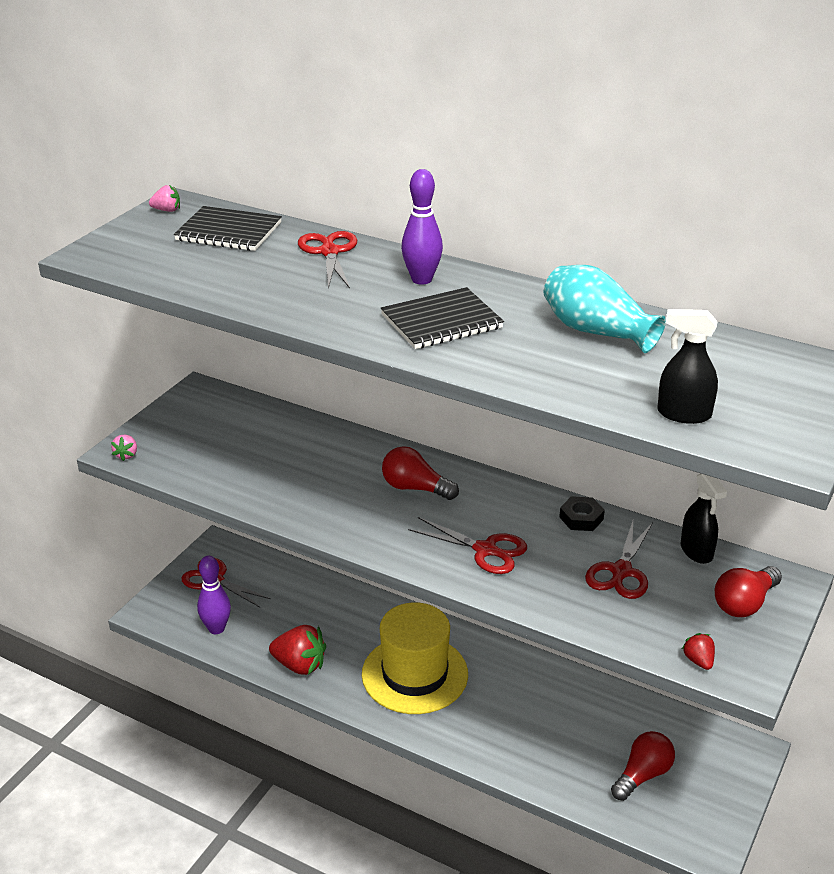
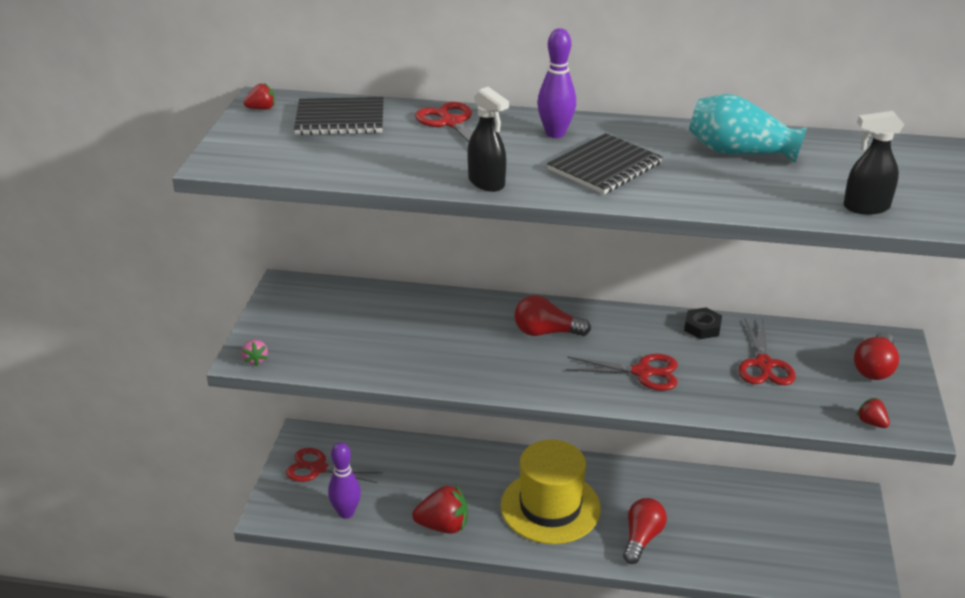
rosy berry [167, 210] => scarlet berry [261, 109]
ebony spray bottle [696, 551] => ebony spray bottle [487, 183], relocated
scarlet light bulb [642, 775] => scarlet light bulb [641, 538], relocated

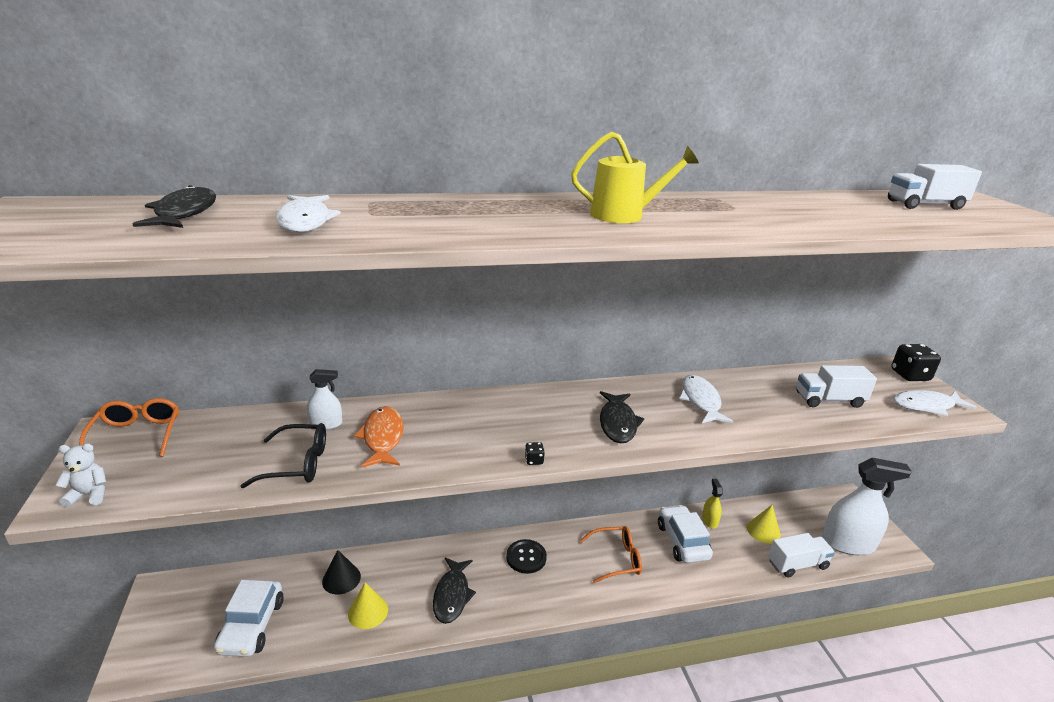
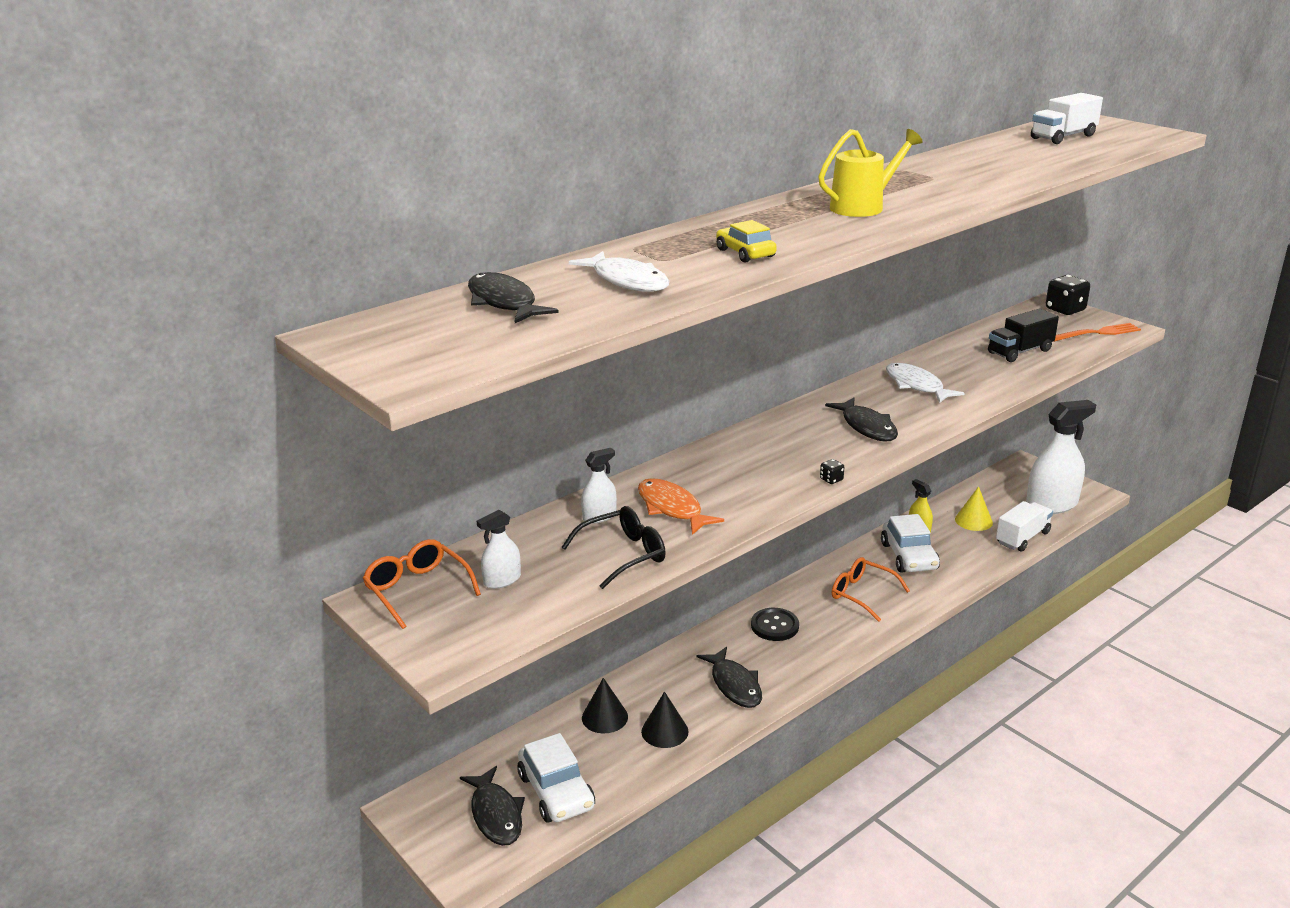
nothing => ebony fish [496, 814]
nothing => white spray bottle [502, 580]
golden solid cone [368, 612] => ebony solid cone [664, 731]
nothing => golden car [745, 253]
orange eyeglasses [616, 559] => orange eyeglasses [862, 594], 105 degrees counterclockwise
white car [682, 541] => white car [909, 556], 150 degrees counterclockwise
white truck [829, 400] => ebony truck [1020, 351]
white fish [926, 406] => orange table fork [1097, 333]
white teddy [89, 495] => nothing

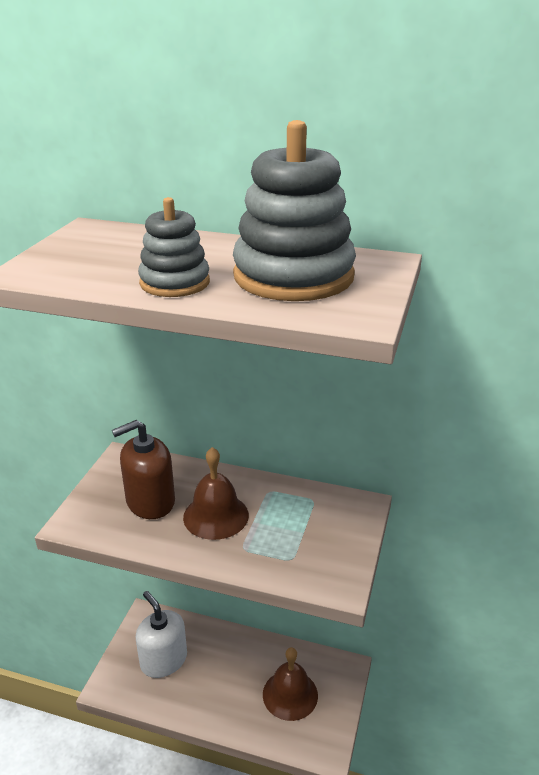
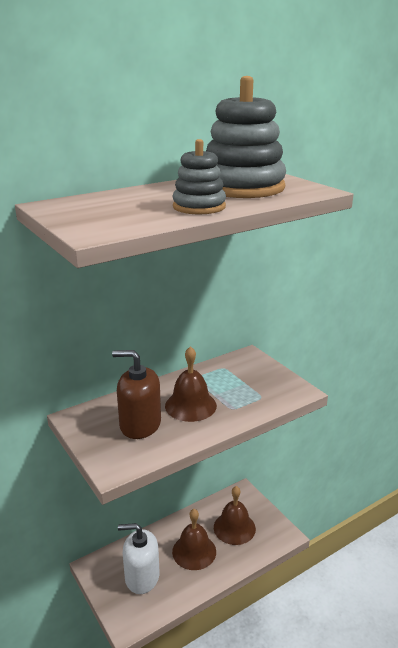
brown pump bottle [150, 501] => brown pump bottle [140, 424], 90 degrees clockwise
nothing => brown bell [194, 551]

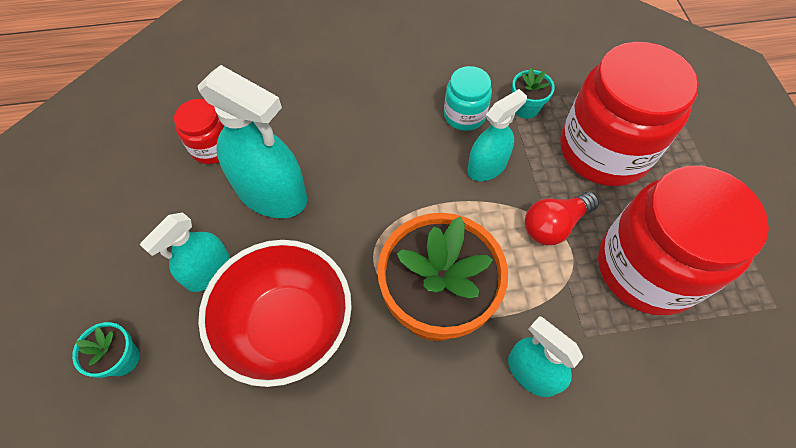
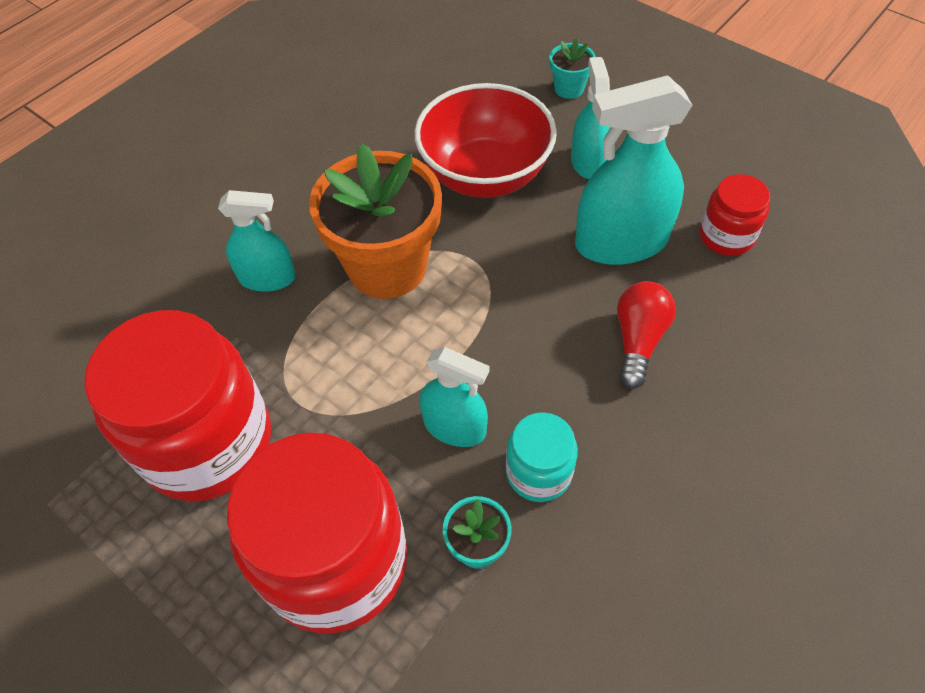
turquoise spray bottle [487, 166] => turquoise spray bottle [454, 427], 75 degrees counterclockwise
scarlet light bulb [554, 225] => scarlet light bulb [638, 340], relocated

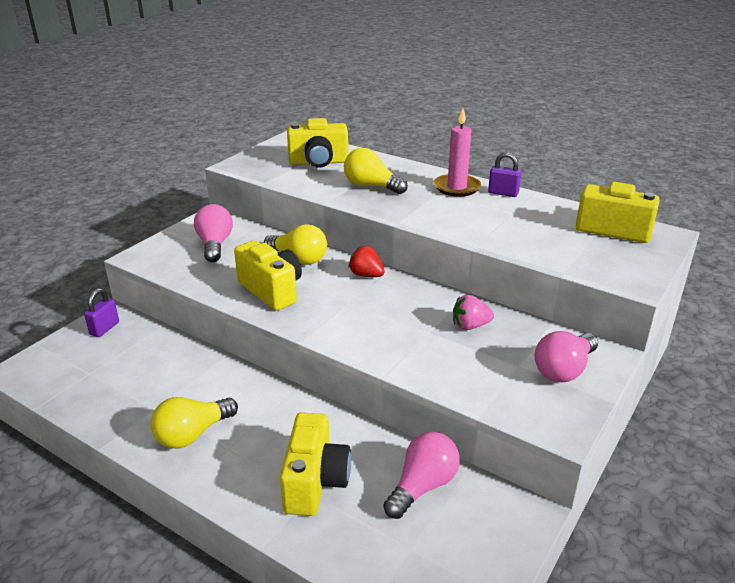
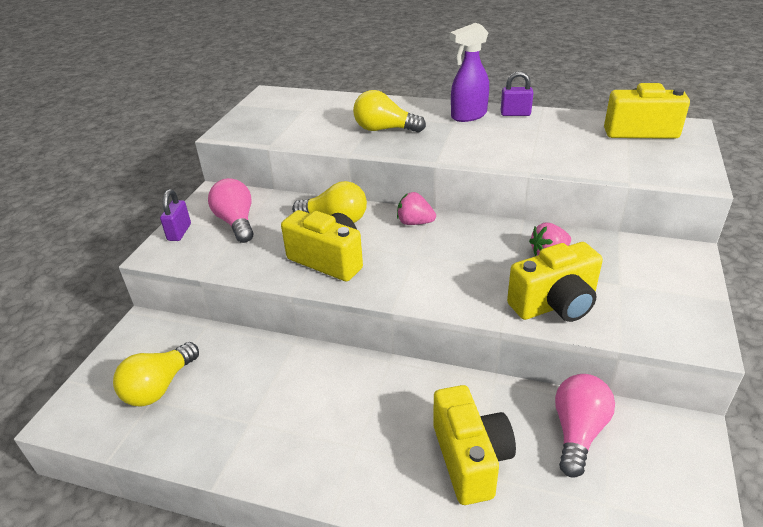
golden light bulb [192, 434] => golden light bulb [159, 387], relocated
violet lock [104, 328] => violet lock [179, 232], relocated
scarlet berry [366, 275] => rosy berry [415, 222]
rosy candle [457, 187] => violet spray bottle [468, 116]
golden photo camera [318, 162] => golden photo camera [555, 304], relocated
rosy light bulb [564, 370] => nothing

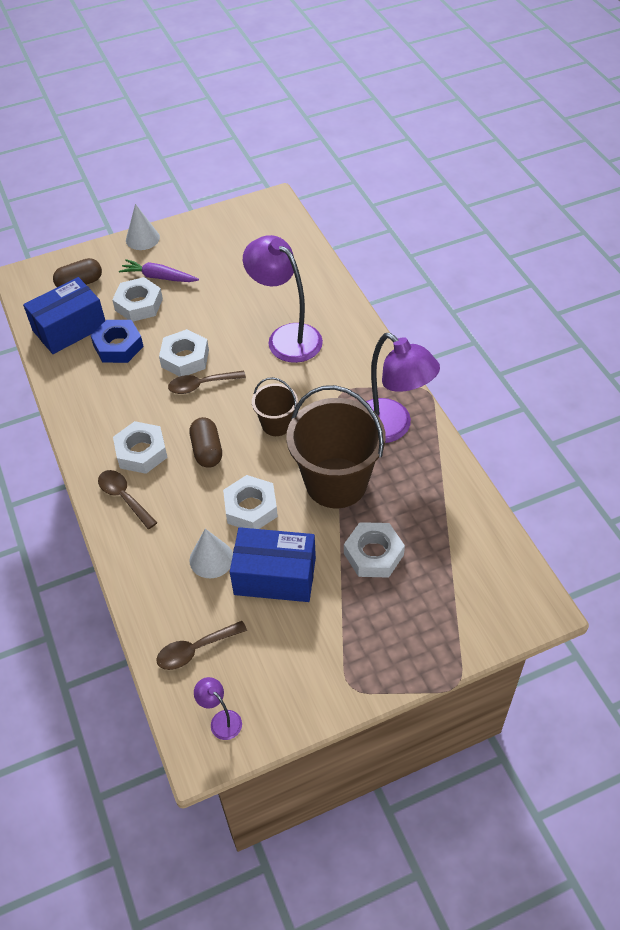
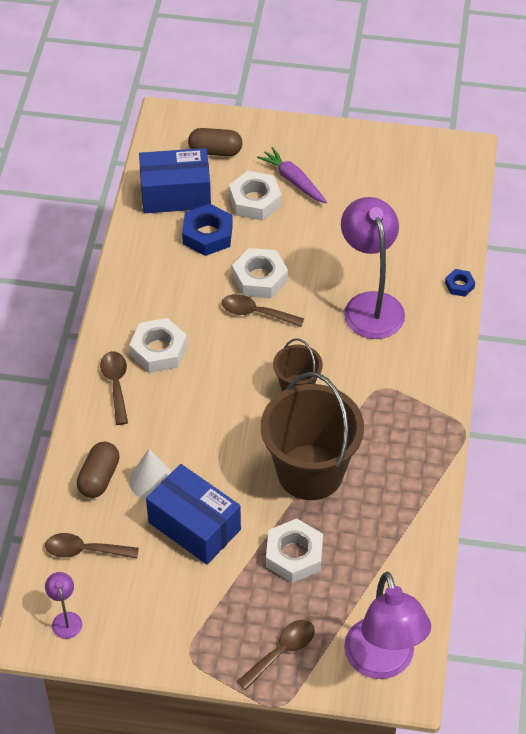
brown pill [207, 450] => brown pill [99, 478], relocated
nothing => brown tablespoon [281, 652]
violet desk lamp [391, 428] => violet desk lamp [383, 662], relocated
nothing => royal blue nut [459, 285]
white solid cone [142, 238] => nothing
white nut [251, 508] => nothing

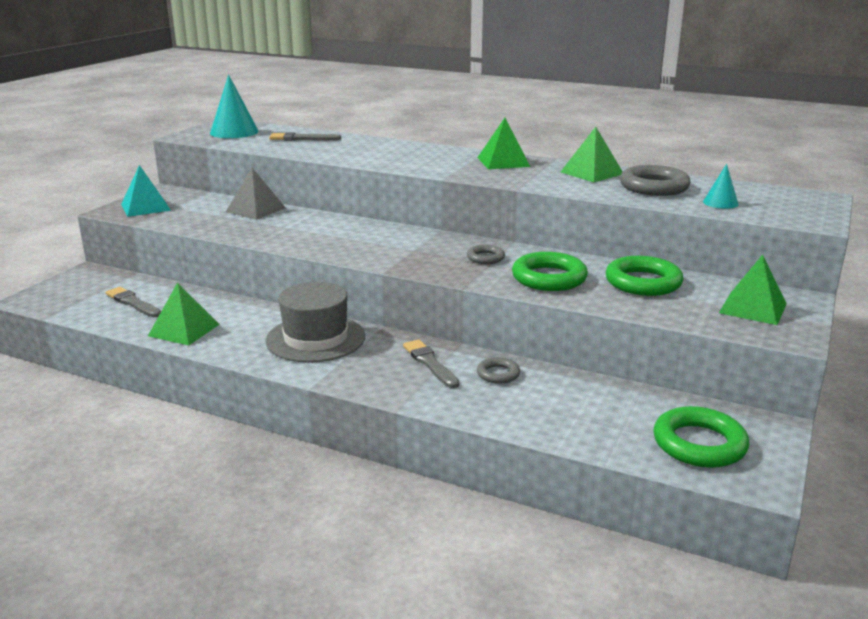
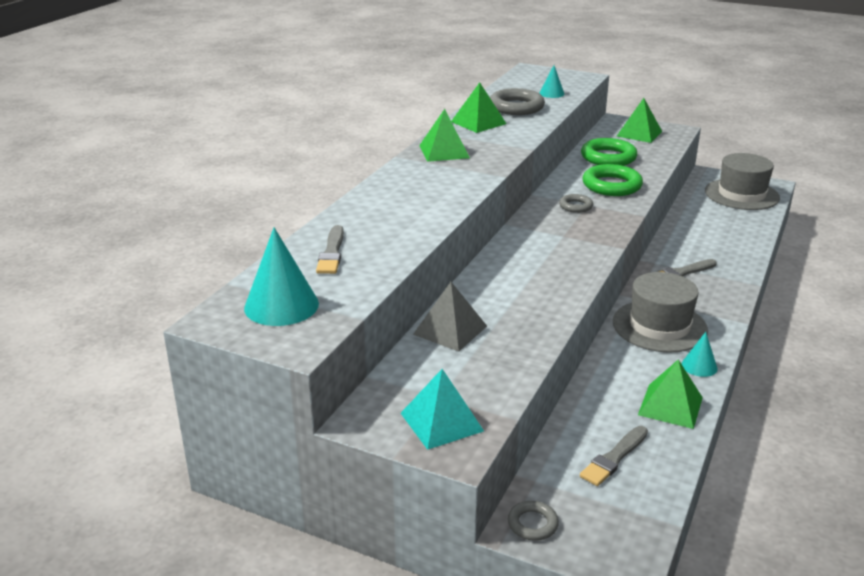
gray hoop [498, 374] => gray hoop [532, 524], relocated
nothing => turquoise solid cone [699, 366]
leaf-green hoop [699, 444] => gray tall hat [741, 194]

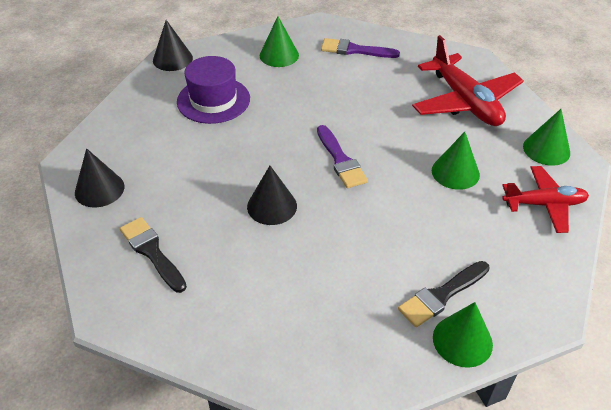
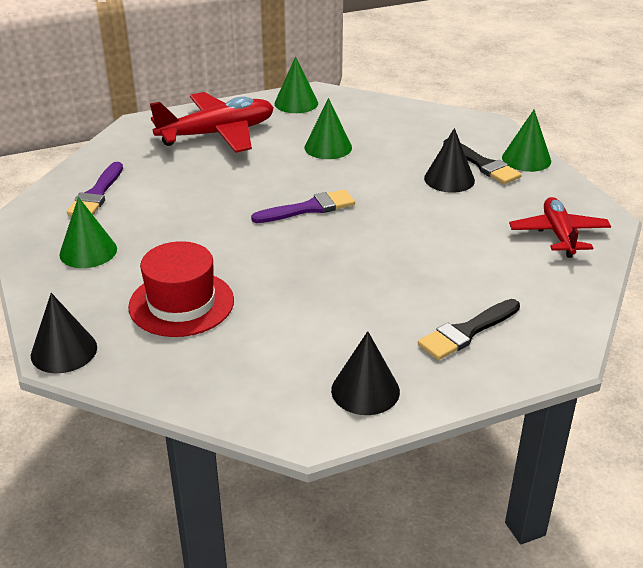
violet tall hat [213, 100] => scarlet tall hat [181, 303]
ebony solid cone [272, 206] => ebony solid cone [449, 179], relocated
scarlet aeroplane [544, 204] => scarlet aeroplane [558, 234], relocated

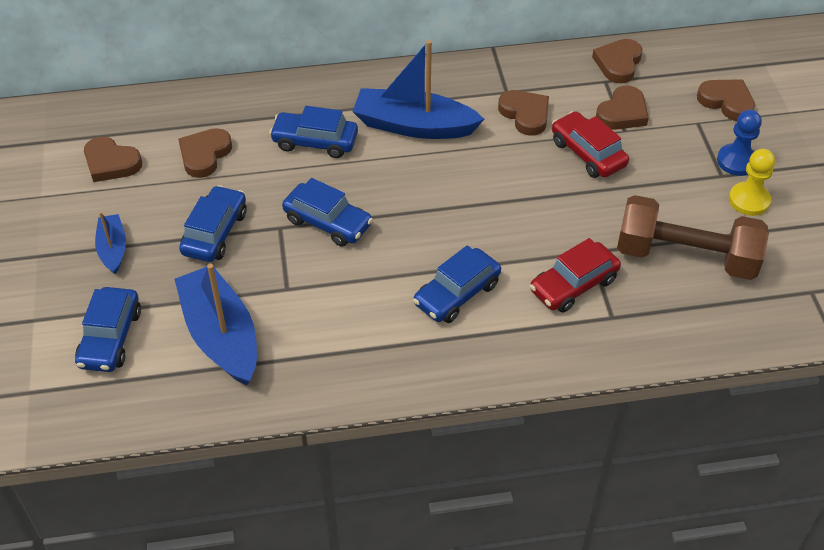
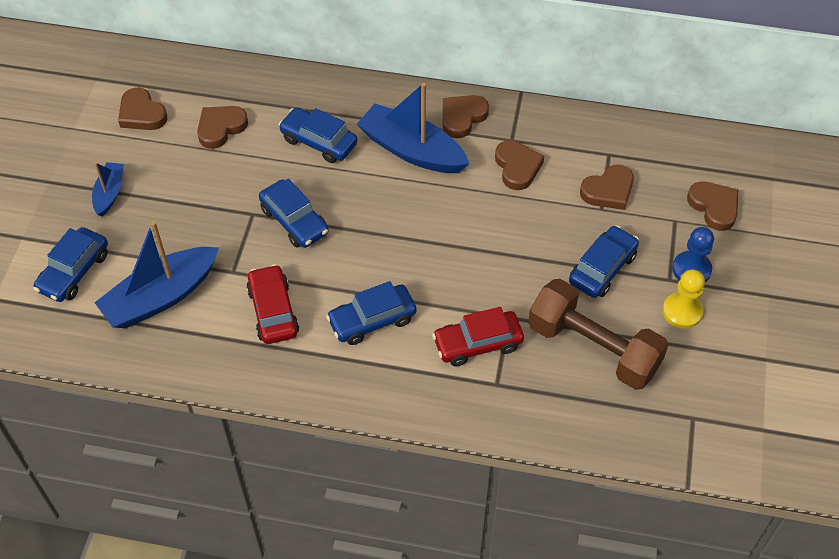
royal blue sailboat [221, 335] => royal blue sailboat [161, 297], 120 degrees counterclockwise
scarlet car [588, 153] => scarlet car [273, 311], relocated
brown heart shape [618, 63] => brown heart shape [462, 117], relocated
royal blue car [215, 232] => royal blue car [602, 268], relocated

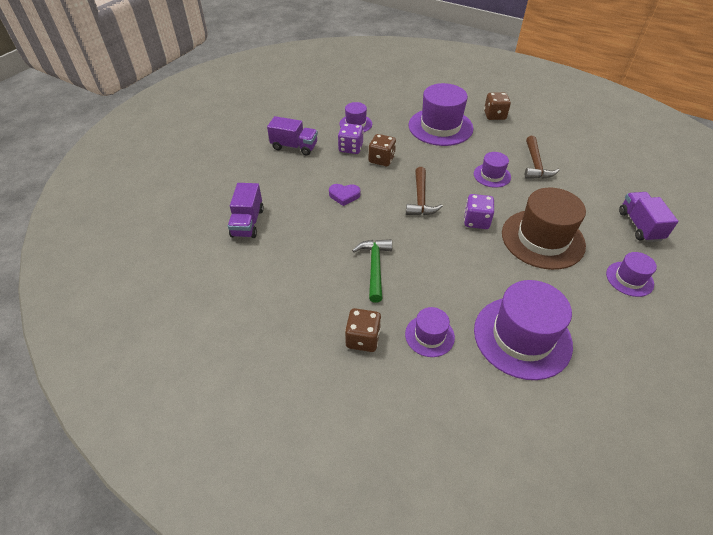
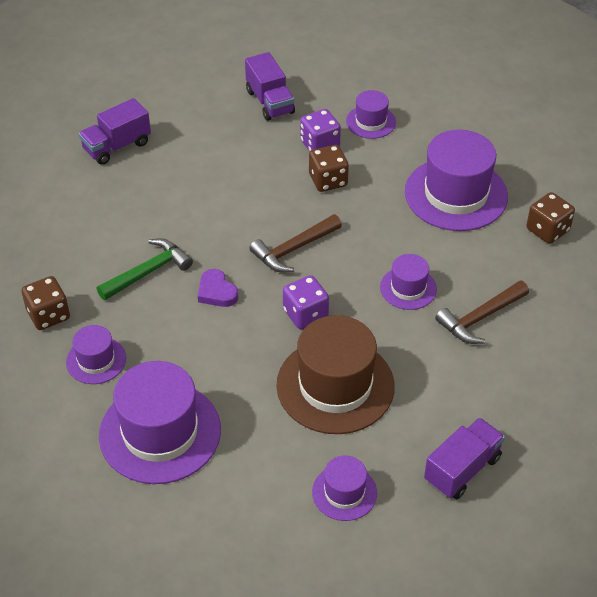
violet heart shape [344, 195] => violet heart shape [216, 292], relocated

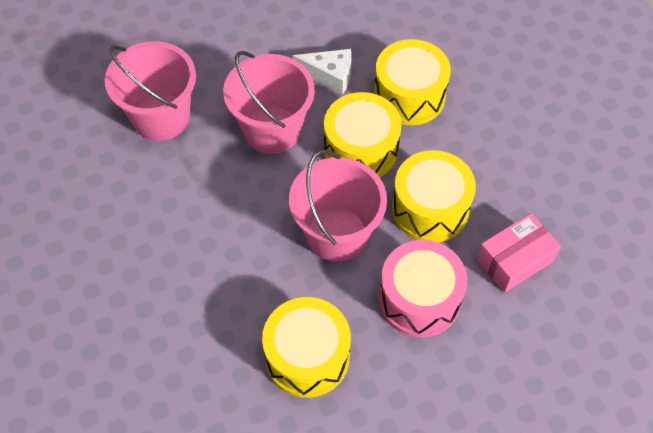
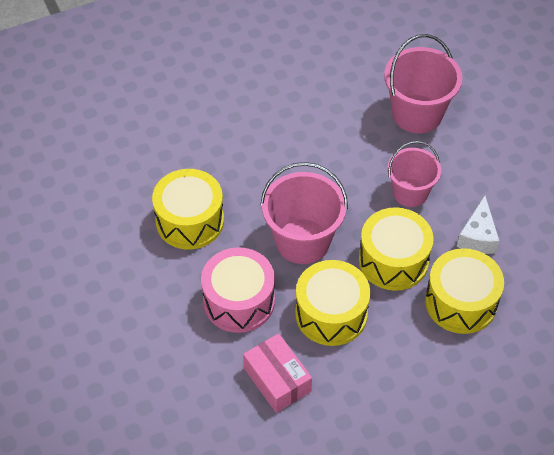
rosy bucket [272, 130] => rosy bucket [410, 193], x0.66

